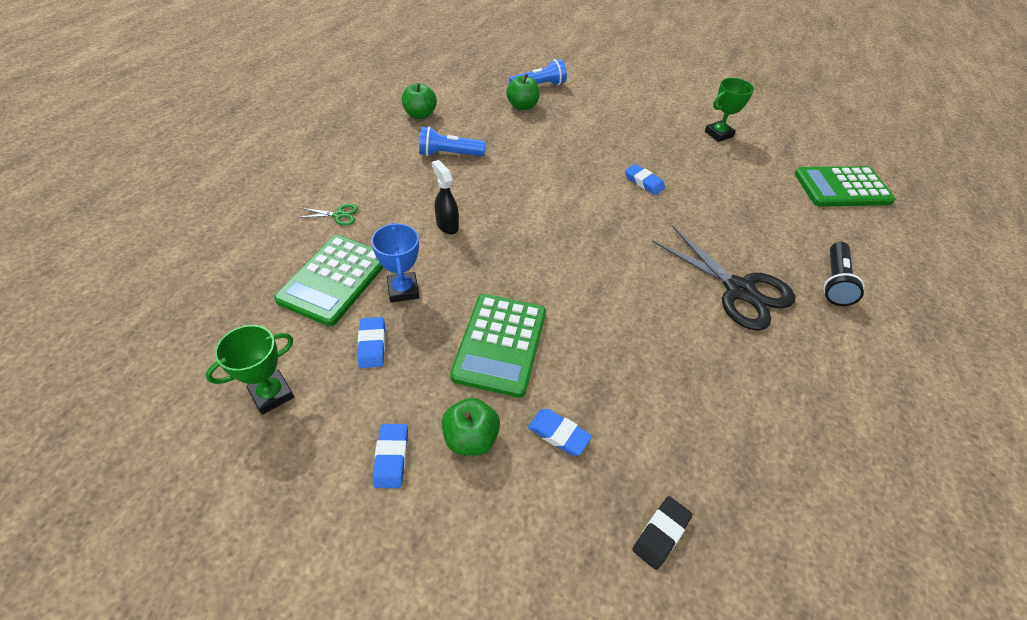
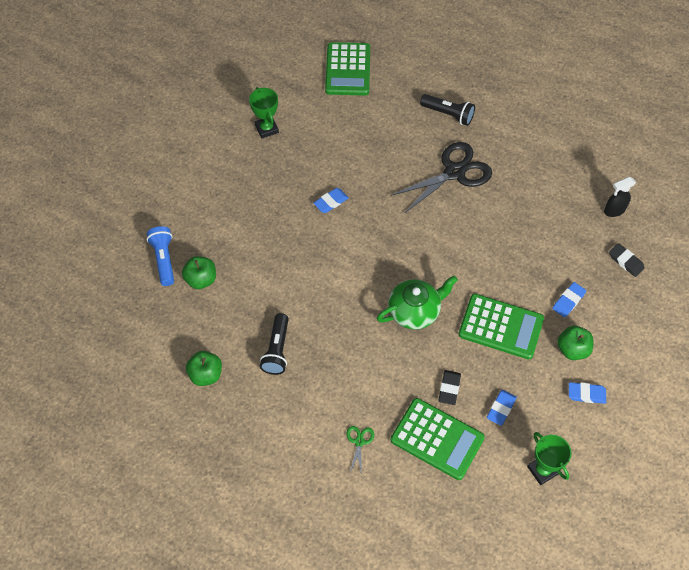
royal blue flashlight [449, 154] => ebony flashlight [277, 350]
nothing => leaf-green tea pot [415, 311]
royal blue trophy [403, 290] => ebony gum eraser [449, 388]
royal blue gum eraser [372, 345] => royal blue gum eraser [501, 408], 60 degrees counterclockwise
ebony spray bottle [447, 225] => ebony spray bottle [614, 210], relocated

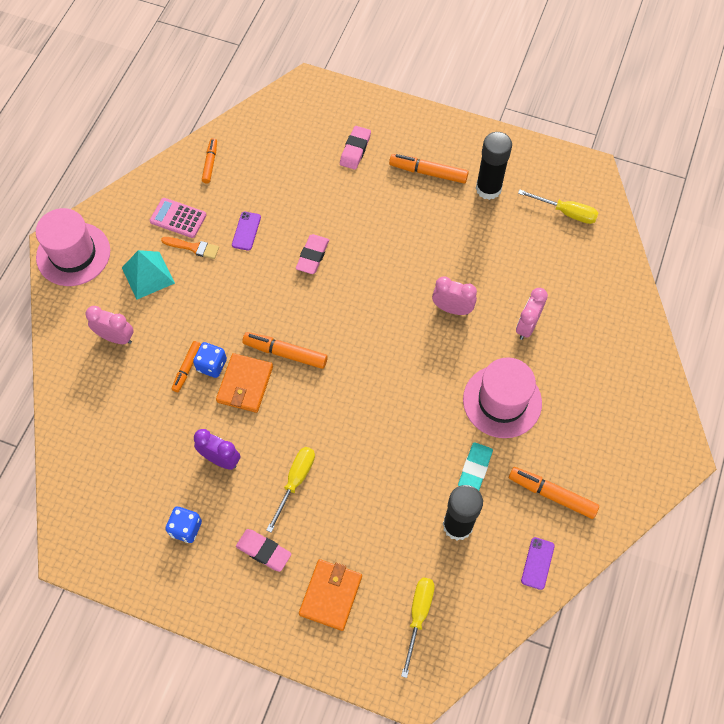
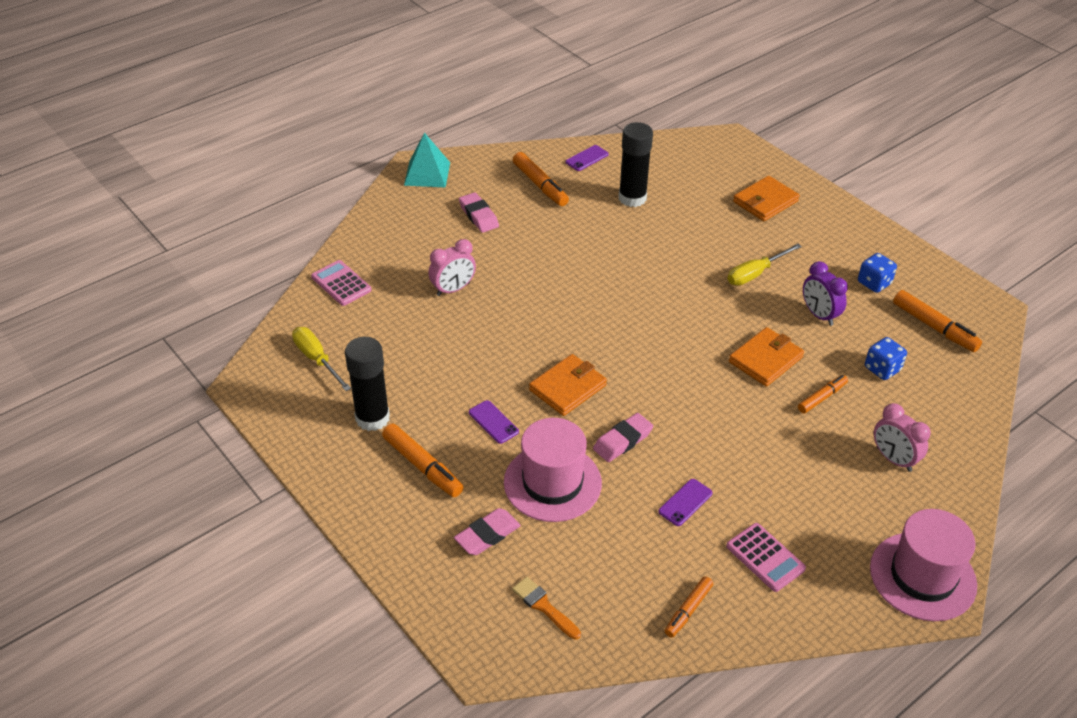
nothing => rosy pocket calculator [341, 283]
turquoise pyramid shape [148, 275] => turquoise pyramid shape [427, 173], relocated
rosy gum eraser [263, 551] => rosy gum eraser [478, 216], relocated
nothing => violet smartphone [493, 422]
rosy tall hat [502, 401] => rosy tall hat [552, 482], relocated
orange paint brush [193, 247] => orange paint brush [544, 606], relocated
nothing => orange billfold [567, 388]
royal blue game die [212, 365] => royal blue game die [882, 369], relocated
orange felt pen [285, 353] => orange felt pen [934, 327], relocated
golden screwdriver [418, 616] => nothing
rosy bedside clock [452, 309] => nothing
turquoise gum eraser [475, 468] => nothing

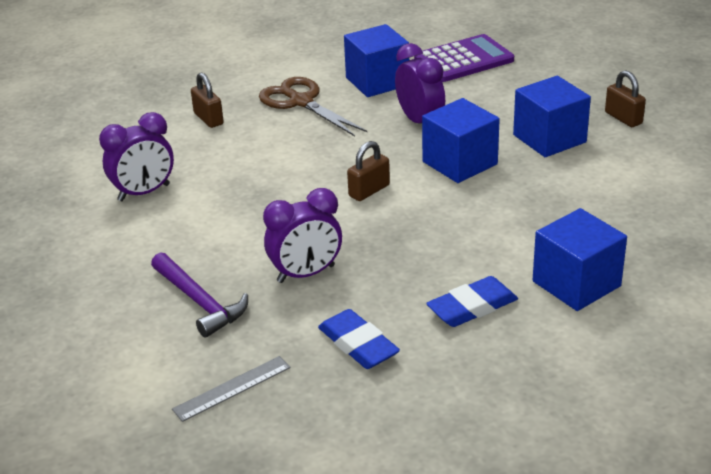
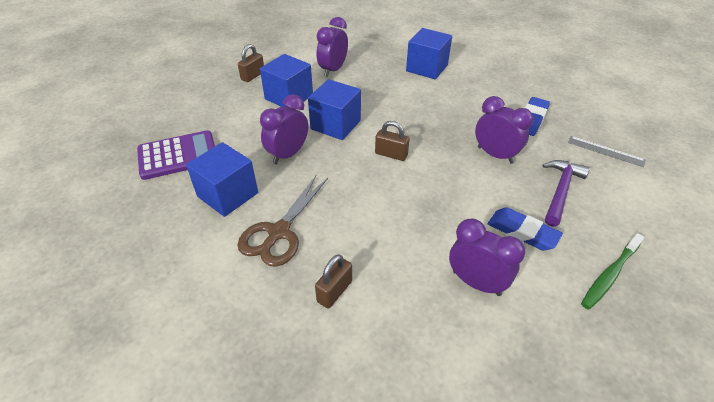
violet pocket calculator [463, 60] => violet pocket calculator [178, 155], 120 degrees clockwise
nothing => violet bedside clock [333, 70]
royal blue gum eraser [472, 307] => royal blue gum eraser [522, 232], relocated
nothing => leaf-green toothbrush [610, 275]

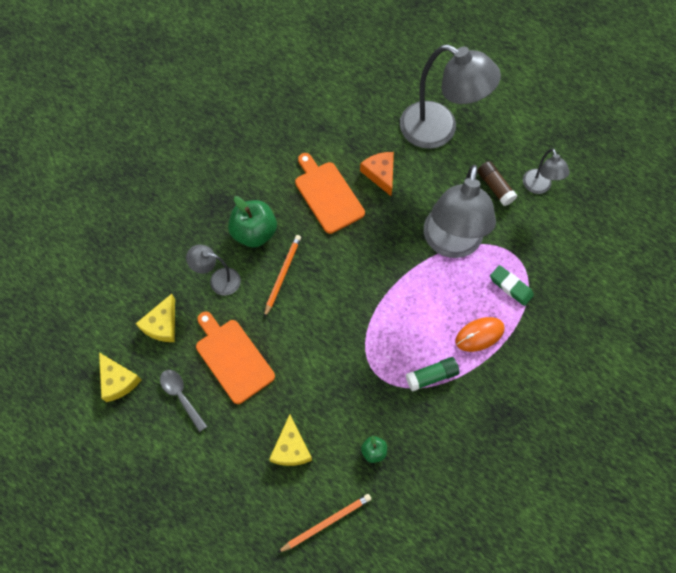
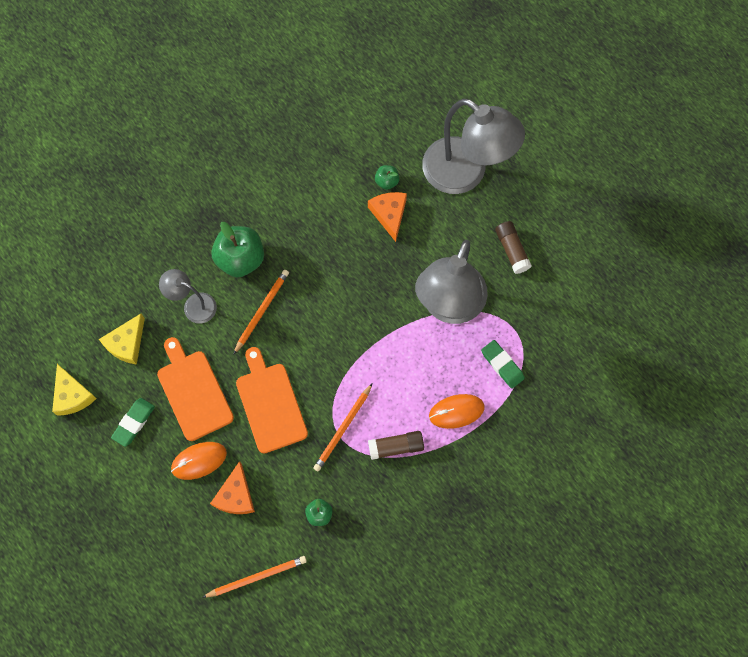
gray tablespoon [181, 396] => leaf-green gum eraser [134, 423]
nothing => orange computer mouse [199, 461]
golden cheese [291, 448] => orange cheese [236, 495]
orange chopping board [327, 195] => orange chopping board [270, 404], relocated
nothing => orange pencil [343, 429]
leaf-green glue stick [431, 376] => brown glue stick [396, 447]
nothing => leaf-green toy apple [387, 181]
gray desk lamp [539, 187] => nothing

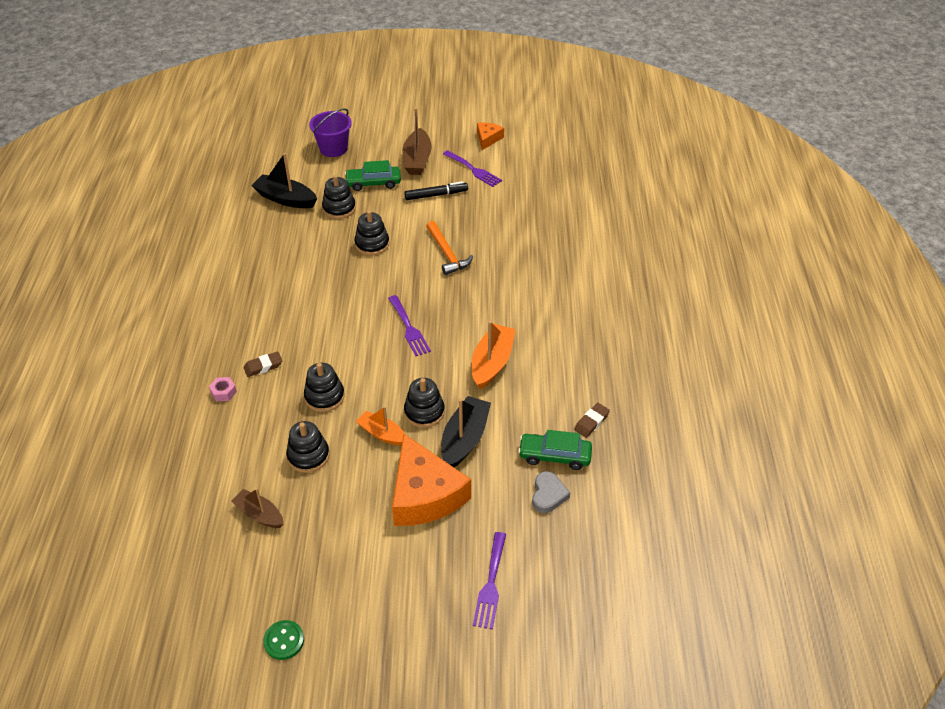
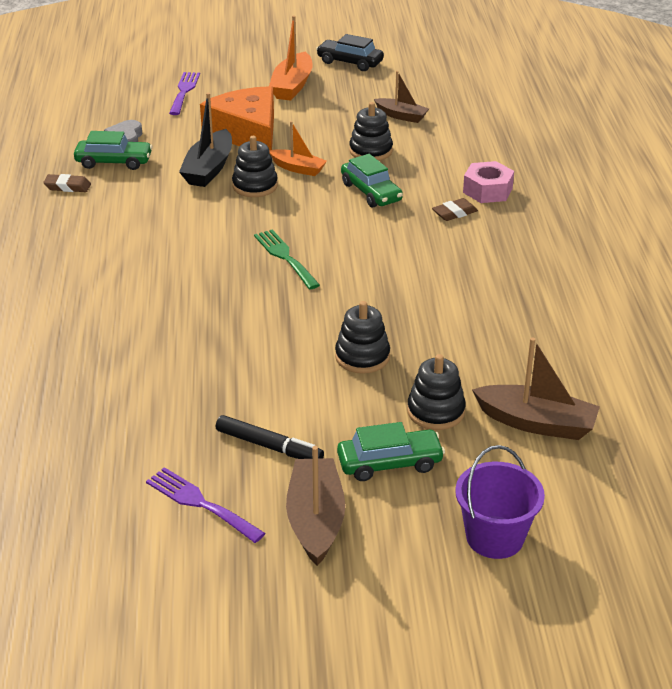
brown gum eraser [591, 422] => brown gum eraser [67, 187], 60 degrees clockwise
ebony felt pen [436, 195] => ebony felt pen [269, 446], 135 degrees counterclockwise
violet table fork [409, 328] => leaf-green table fork [285, 257]
orange sailboat [492, 363] => orange sailboat [292, 86], relocated
leaf-green sewing button [284, 641] => ebony car [350, 62]
ebony stacking rings [324, 396] => leaf-green car [371, 192]
rosy nut [223, 392] => rosy nut [487, 190], x1.72
ebony sailboat [285, 199] => brown sailboat [536, 423]
orange hammer [447, 254] => nothing
orange cheese [488, 139] => nothing

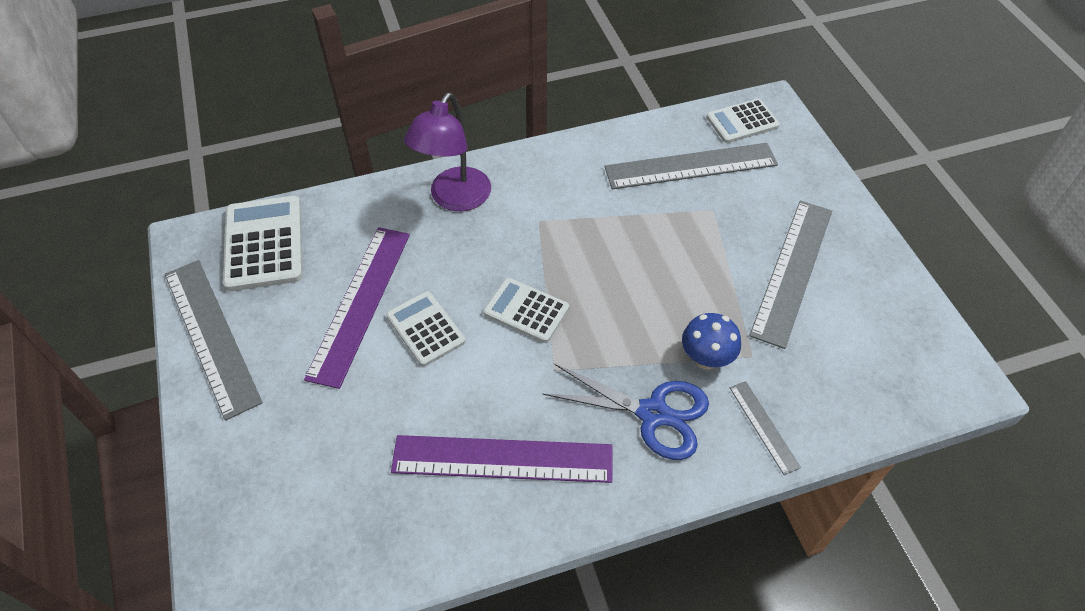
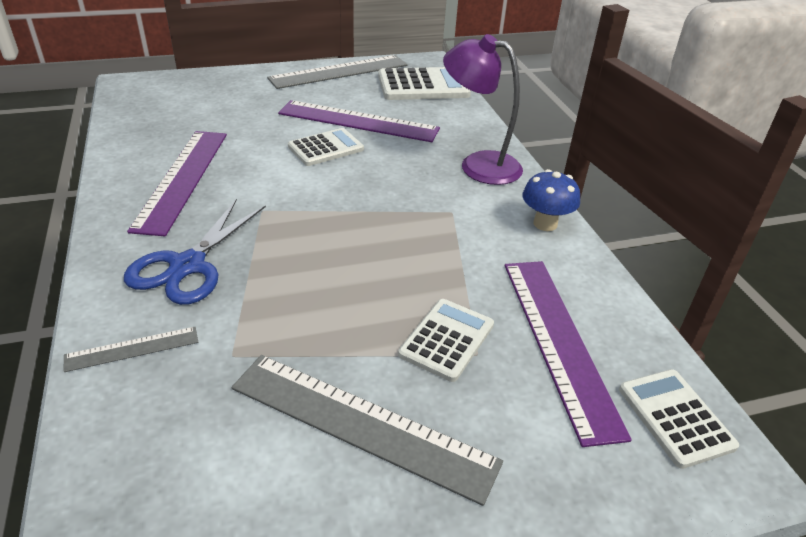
white pocket calculator [526, 310] => white pocket calculator [447, 339], relocated
gray measuring stick [691, 166] => violet measuring stick [558, 342]
royal blue fungus [706, 359] => royal blue fungus [545, 224], relocated

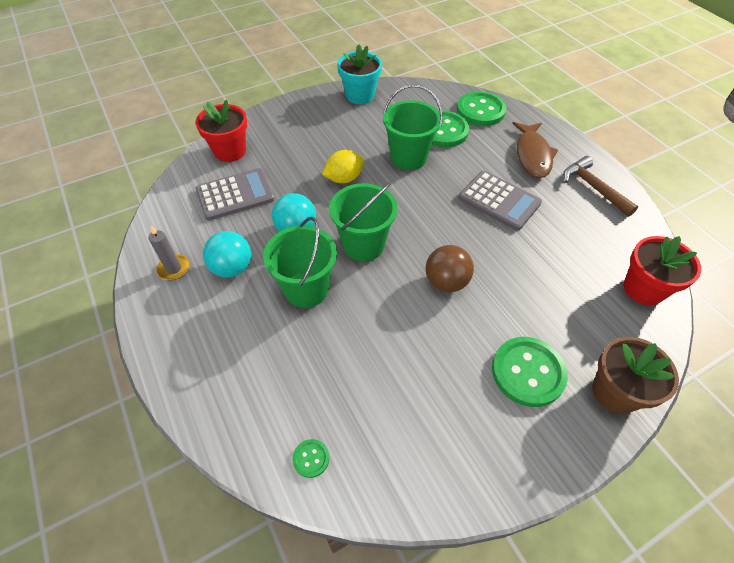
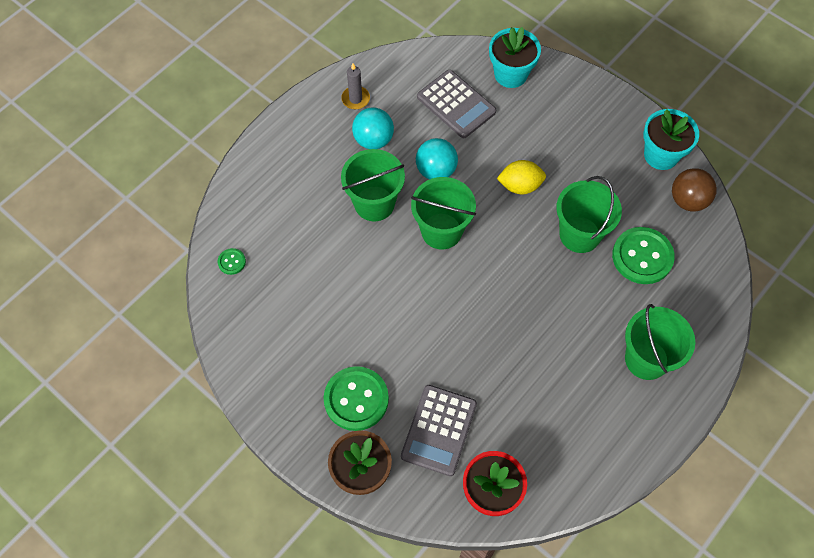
gray pocket calculator [499, 201] => gray pocket calculator [439, 430], relocated
scarlet potted plant [230, 151] => turquoise potted plant [510, 74]
golden lemon [344, 178] => golden lemon [520, 186], 45 degrees counterclockwise
brown fish [532, 155] => leaf-green bucket [646, 359]
brown sphere [446, 282] => brown sphere [688, 200], relocated
leaf-green sewing button [480, 110] => nothing
brown hammer [593, 188] => nothing

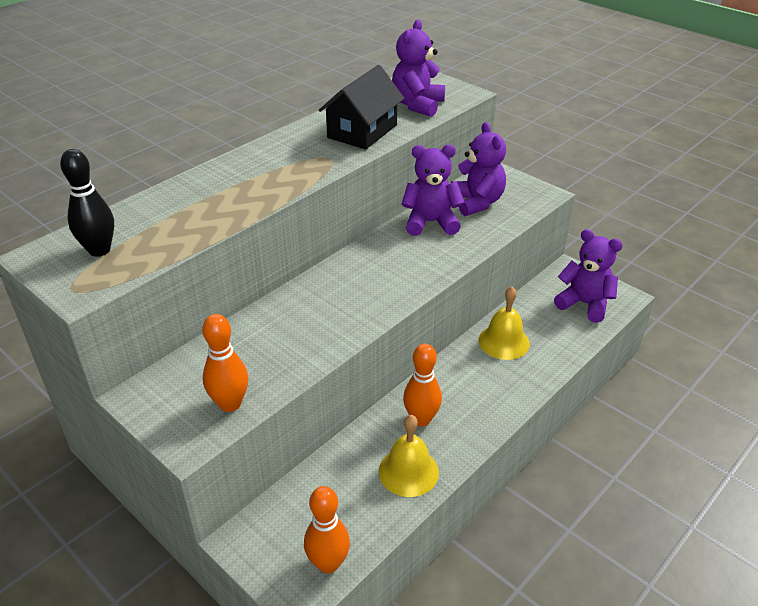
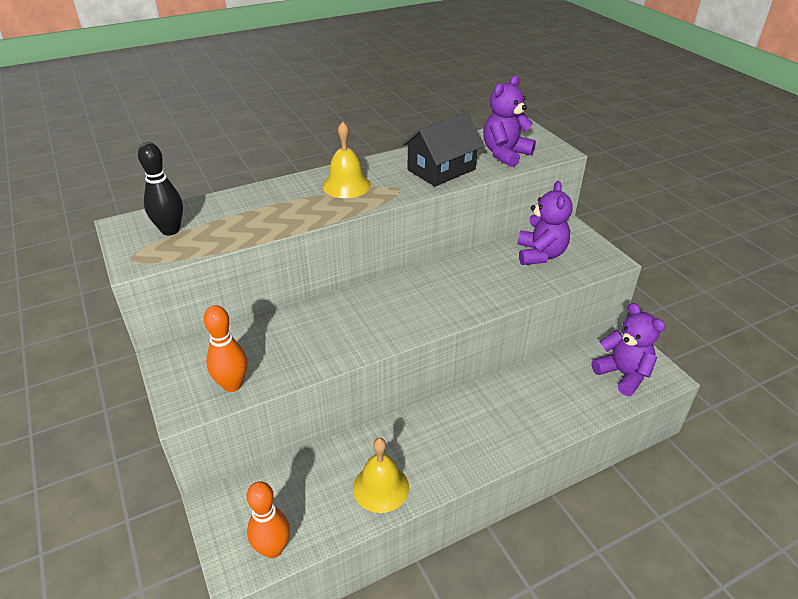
golden bell [504, 342] => golden bell [346, 185], relocated
violet teddy [430, 222] => nothing
orange bowling pin [421, 419] => nothing

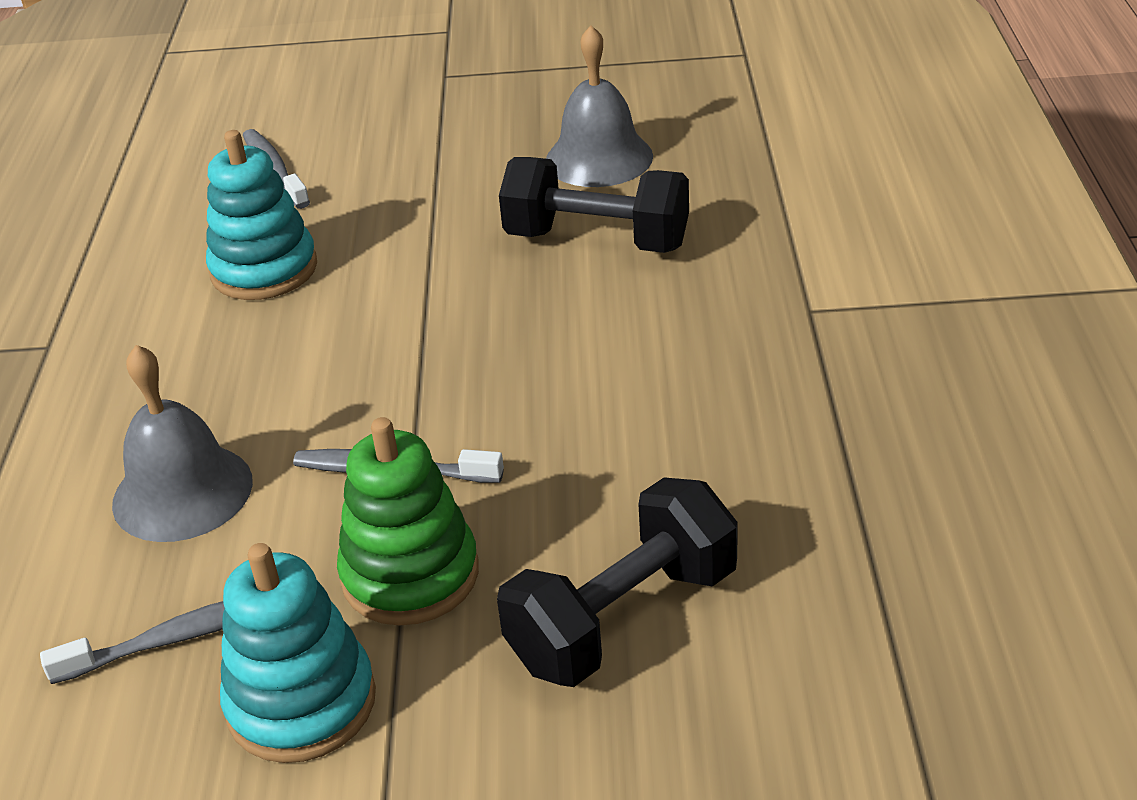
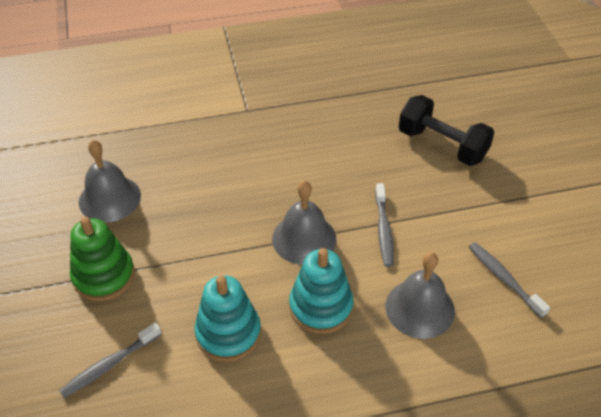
leaf-green stacking rings [410, 575] => leaf-green stacking rings [104, 276], relocated
nothing => gray bell [304, 238]
turquoise stacking rings [301, 703] => turquoise stacking rings [321, 307], relocated
ebony hand weight [597, 240] => nothing

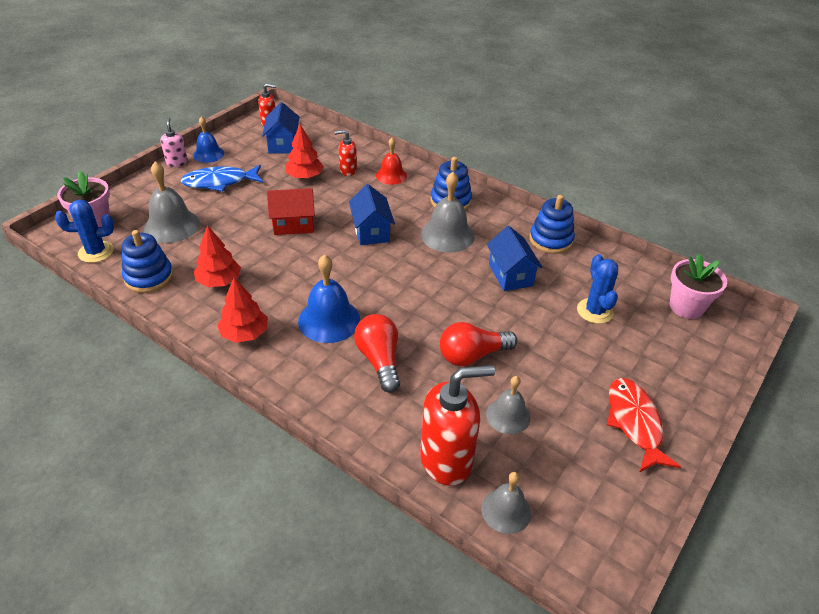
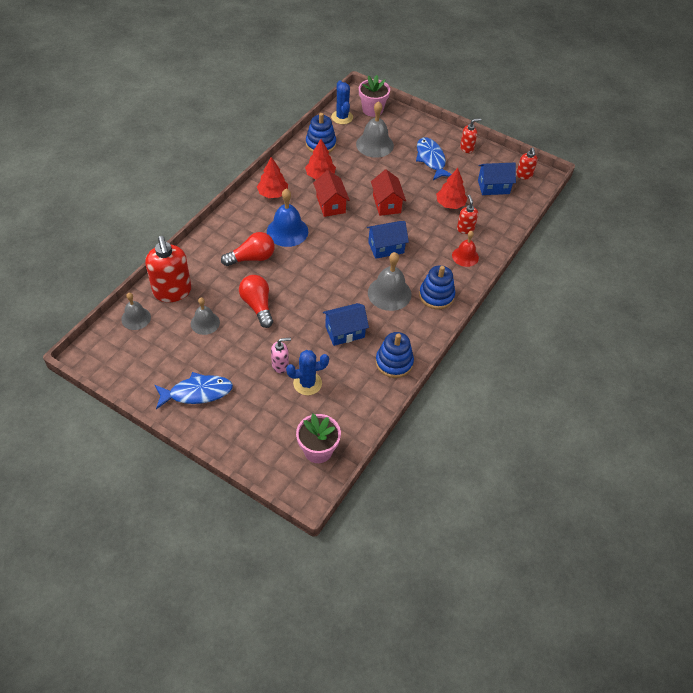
scarlet fish [634, 423] => royal blue fish [197, 392]
rosy pump bottle [177, 163] => rosy pump bottle [280, 365], relocated
nothing => scarlet cottage [330, 205]
royal blue bell [208, 154] => scarlet pump bottle [467, 148]

